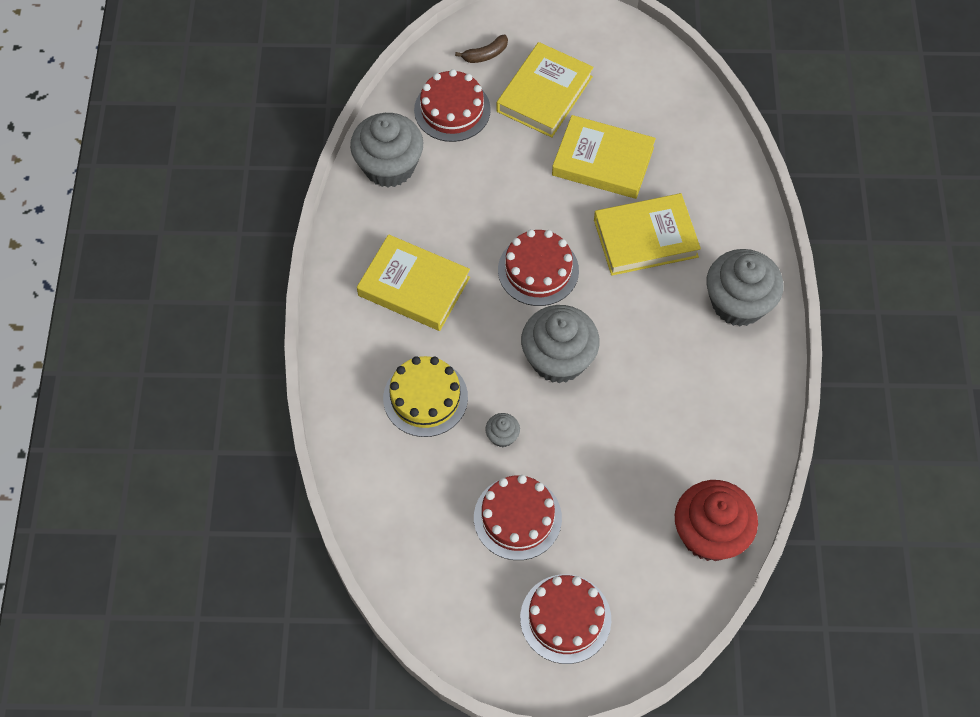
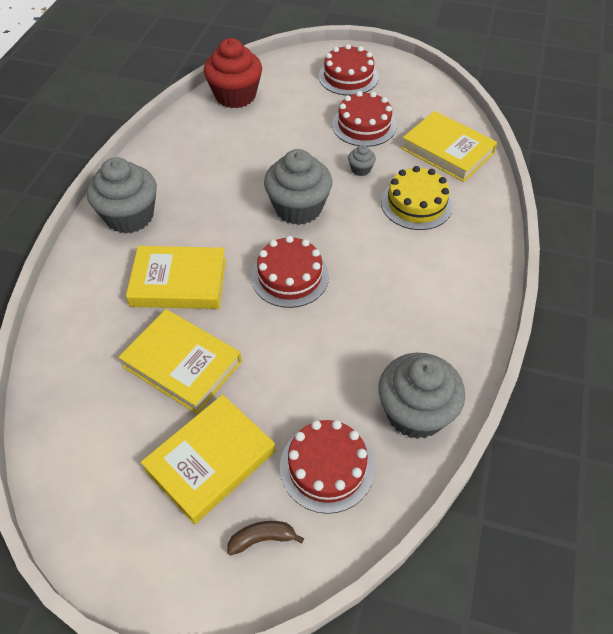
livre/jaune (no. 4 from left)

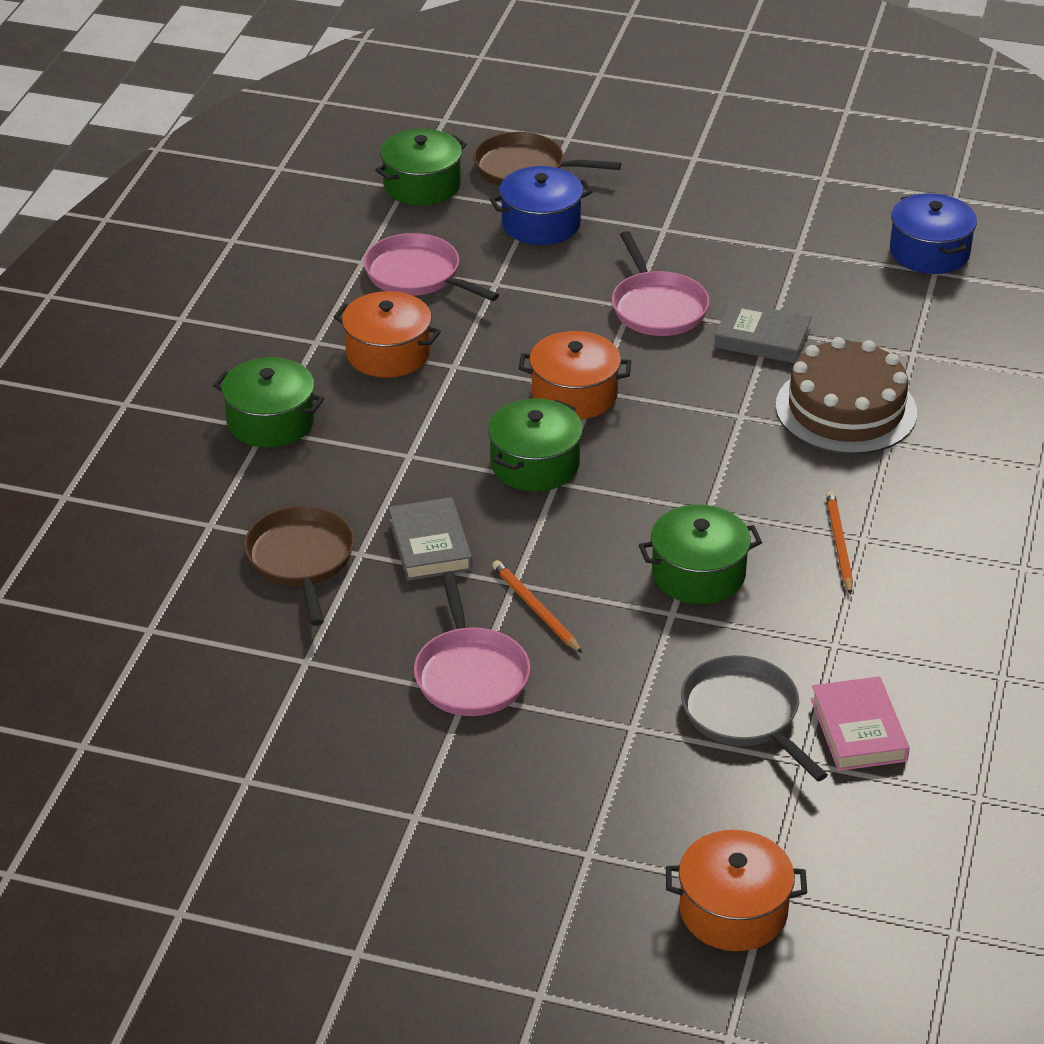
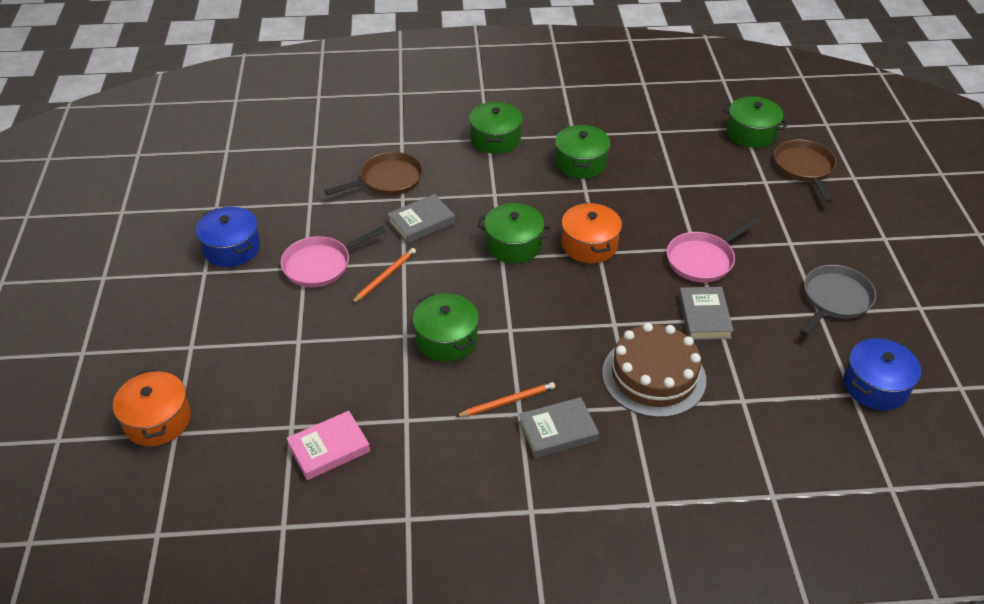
marmite/bleu (no. 1 from left); livre/gris (no. 2 from left); marmite/vert (no. 4 from left); poêle/gris; poêle/rose (no. 1 from left in the first image)

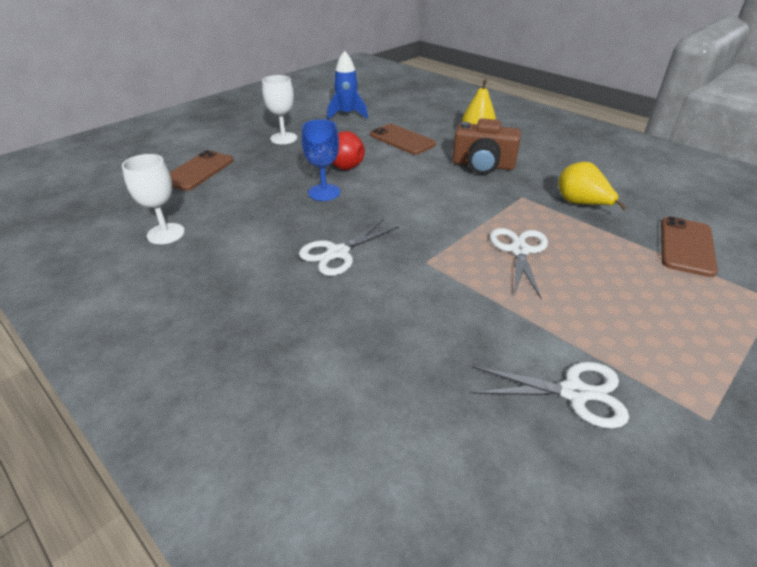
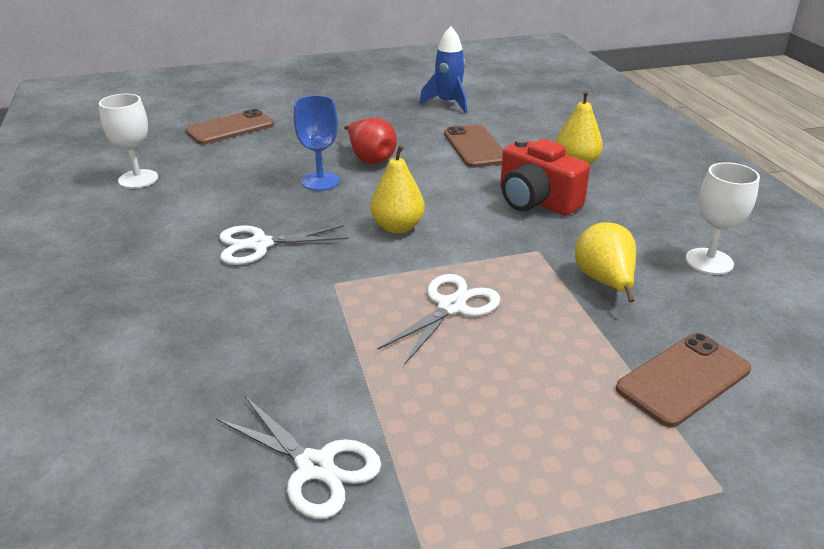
poire/jaune (no. 1 from left); appareil photo/rouge; verre à pied/blanc (no. 2 from left)

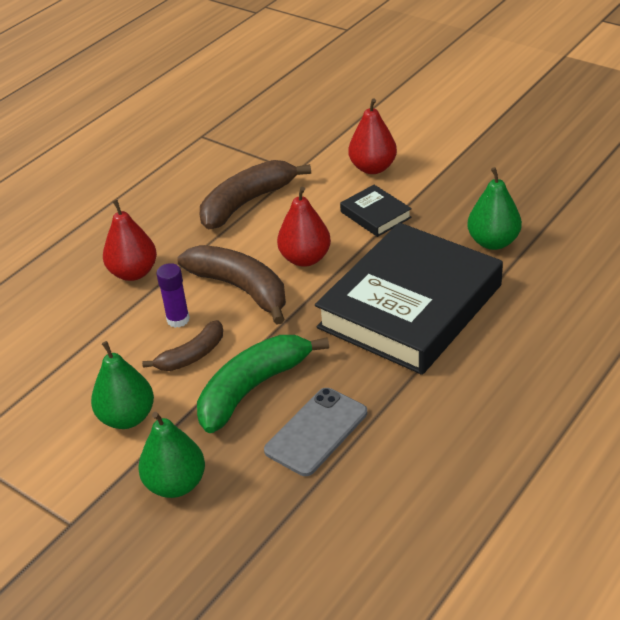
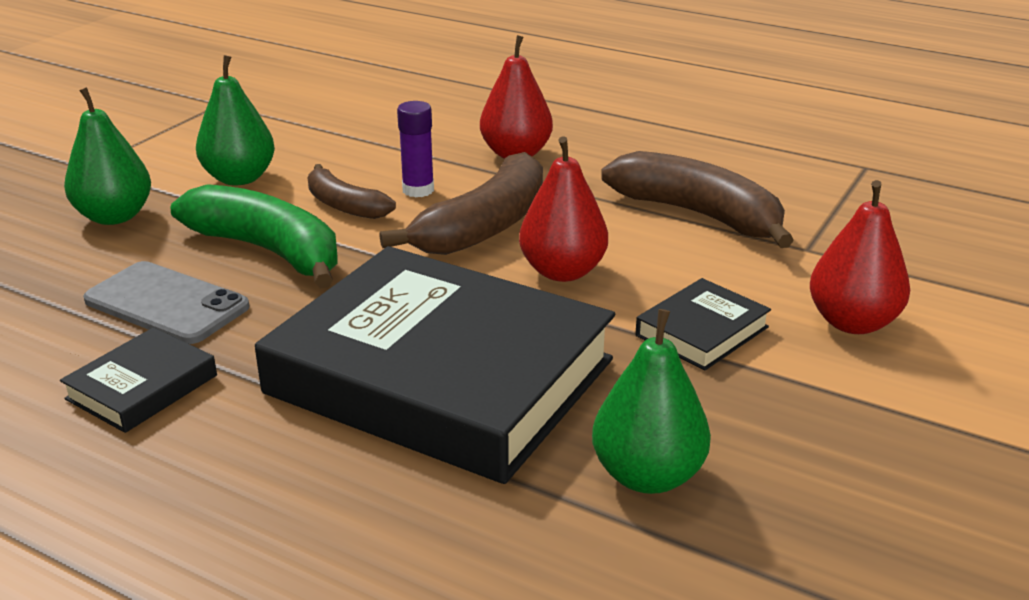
livre/noir (no. 1 from left)

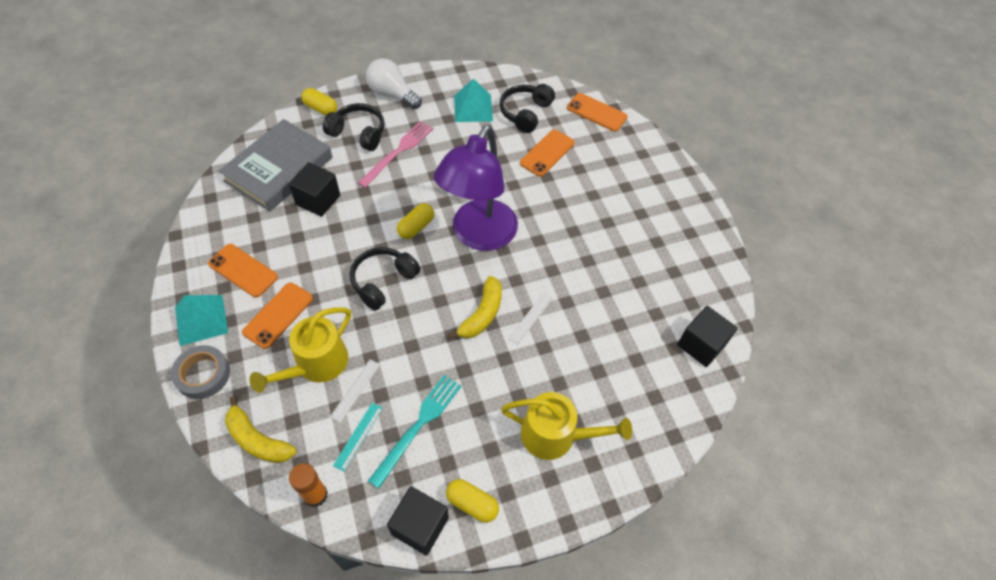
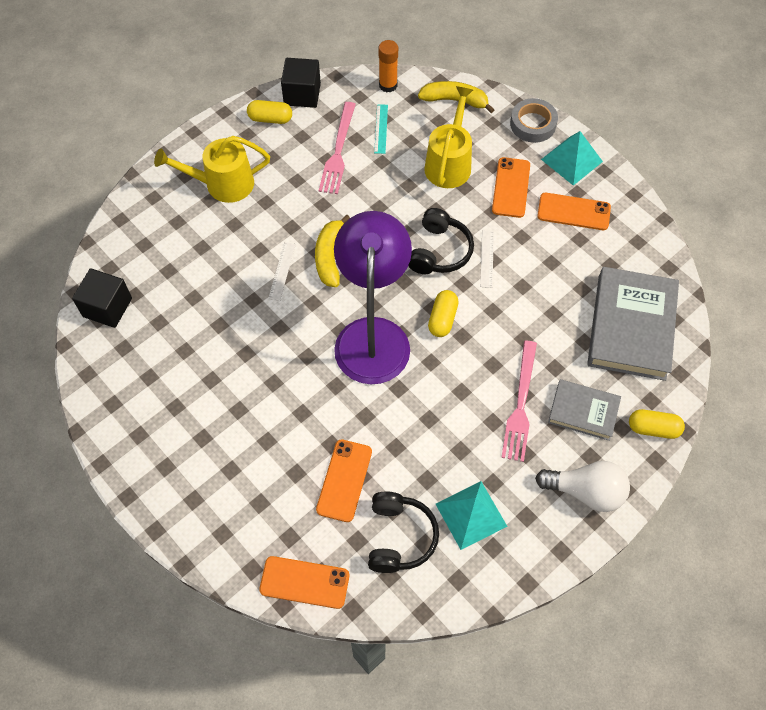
fourchette/rose (no. 1 from left); règle/blanc (no. 2 from left); livre/gris (no. 1 from left); cube/noir (no. 1 from left in the first image)

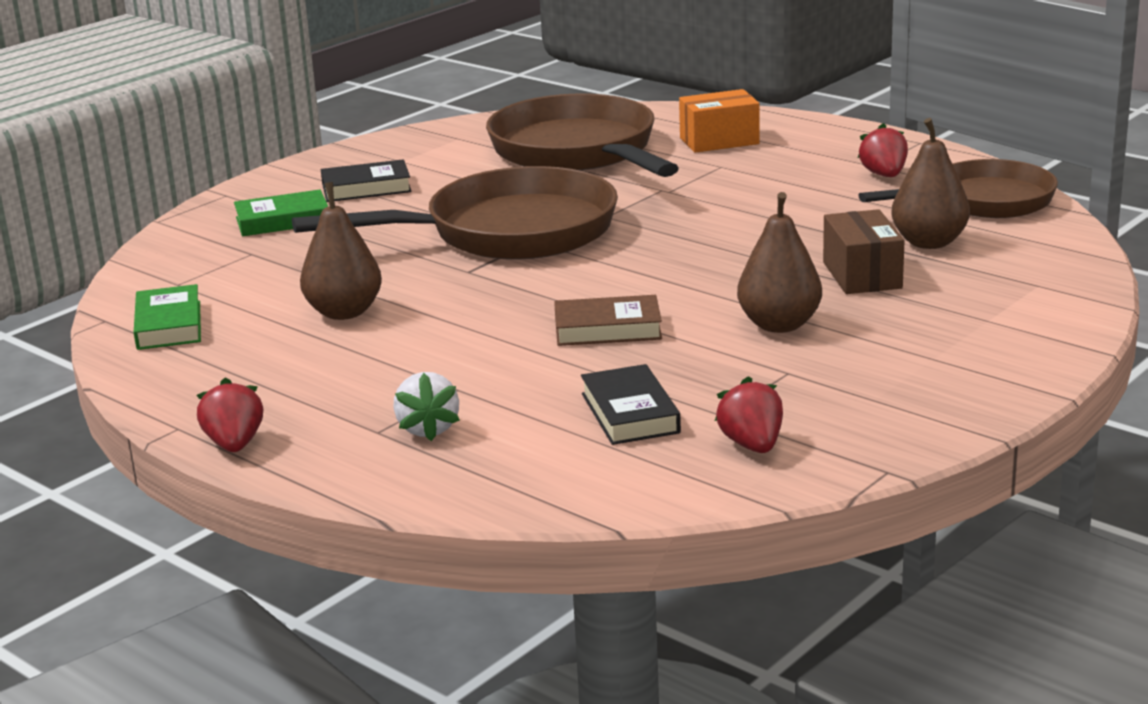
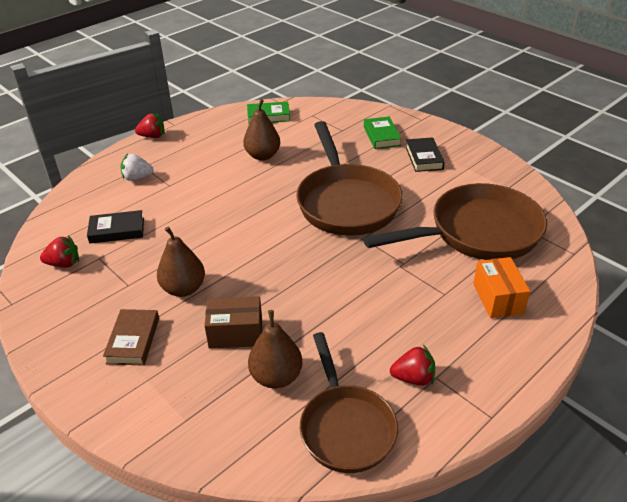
livre/marron

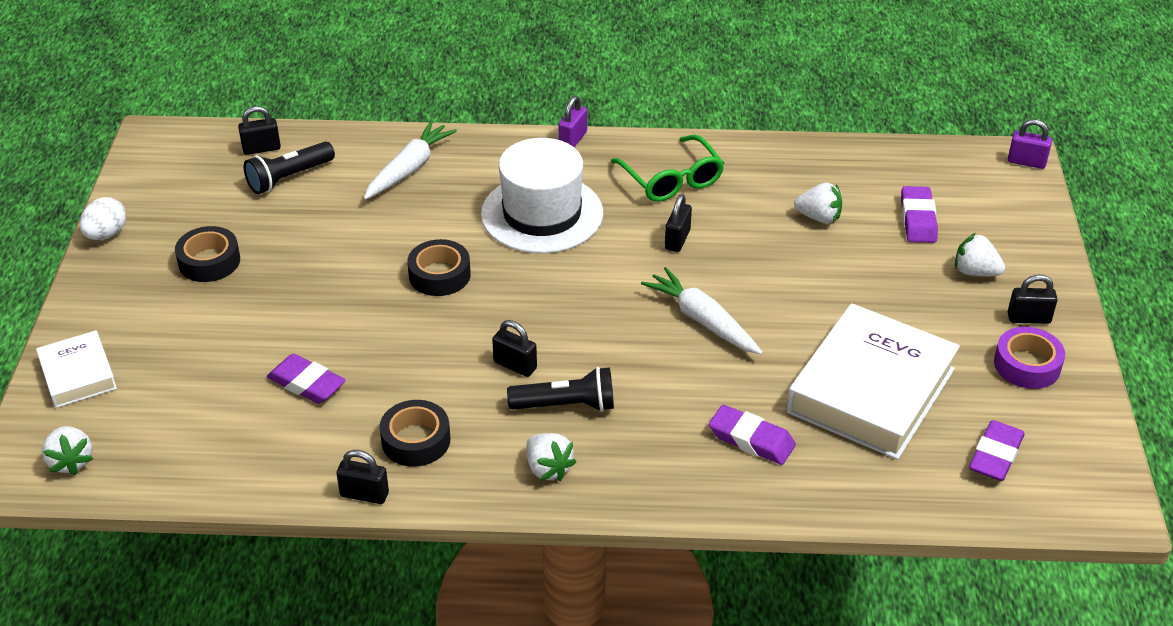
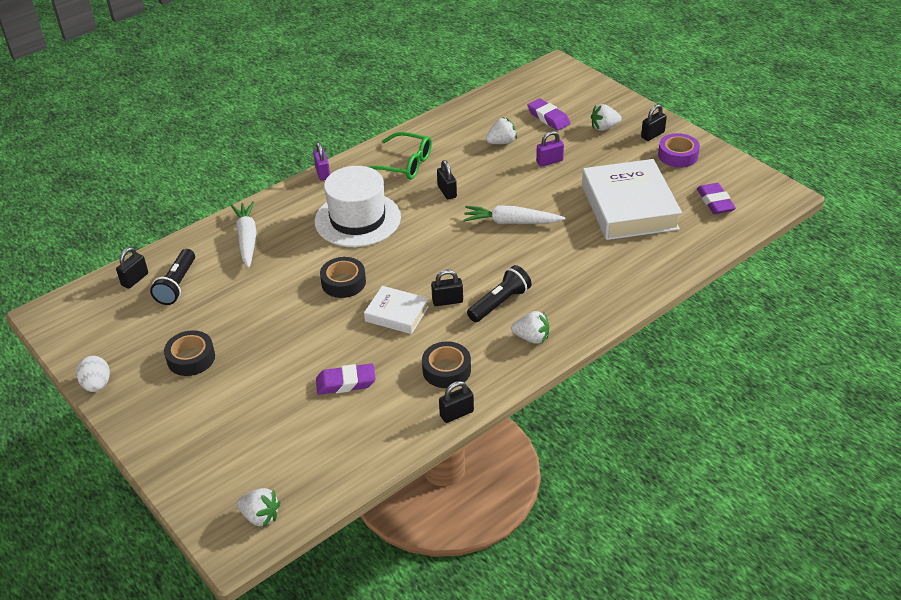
livre/blanc (no. 1 from left); cadenas/violet (no. 2 from left); gomme/violet (no. 2 from left in the first image)

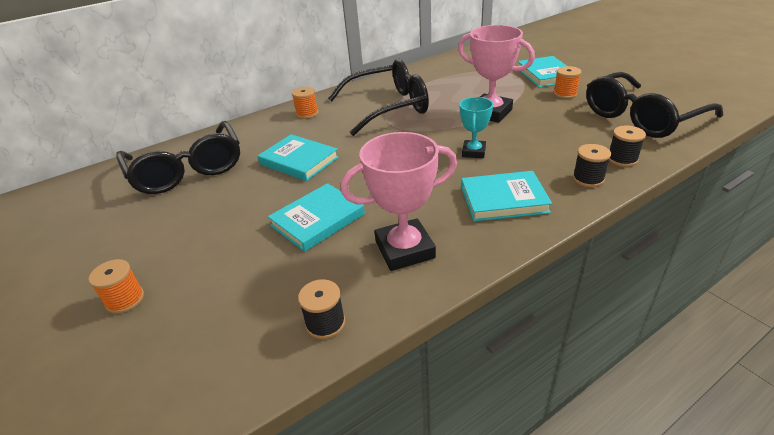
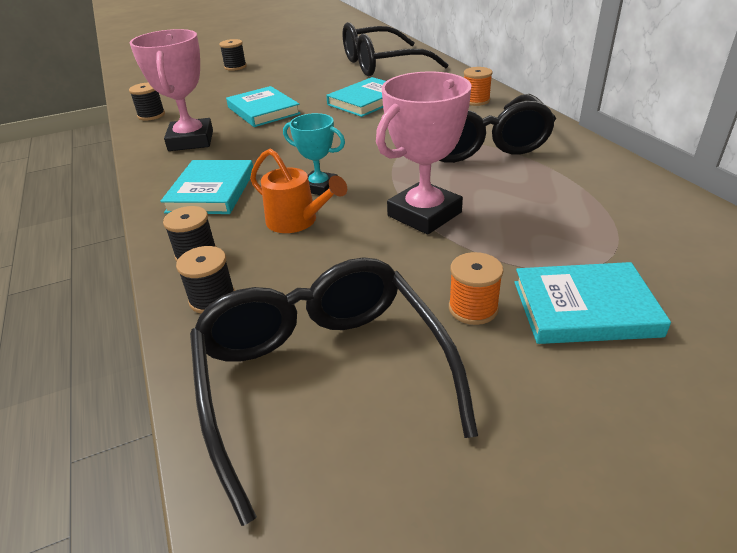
bobine/noir (no. 4 from left); arrosoir/orange

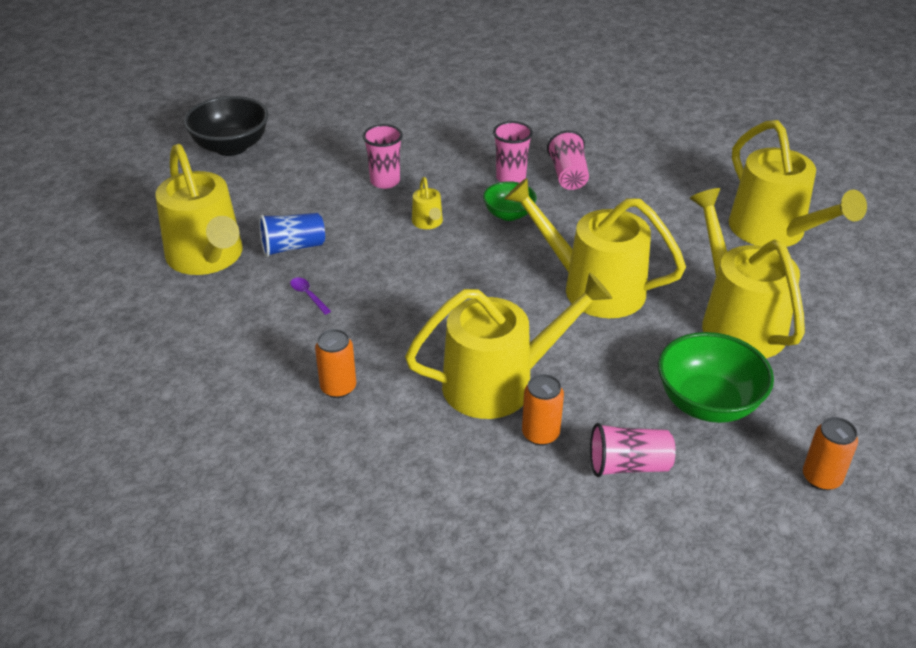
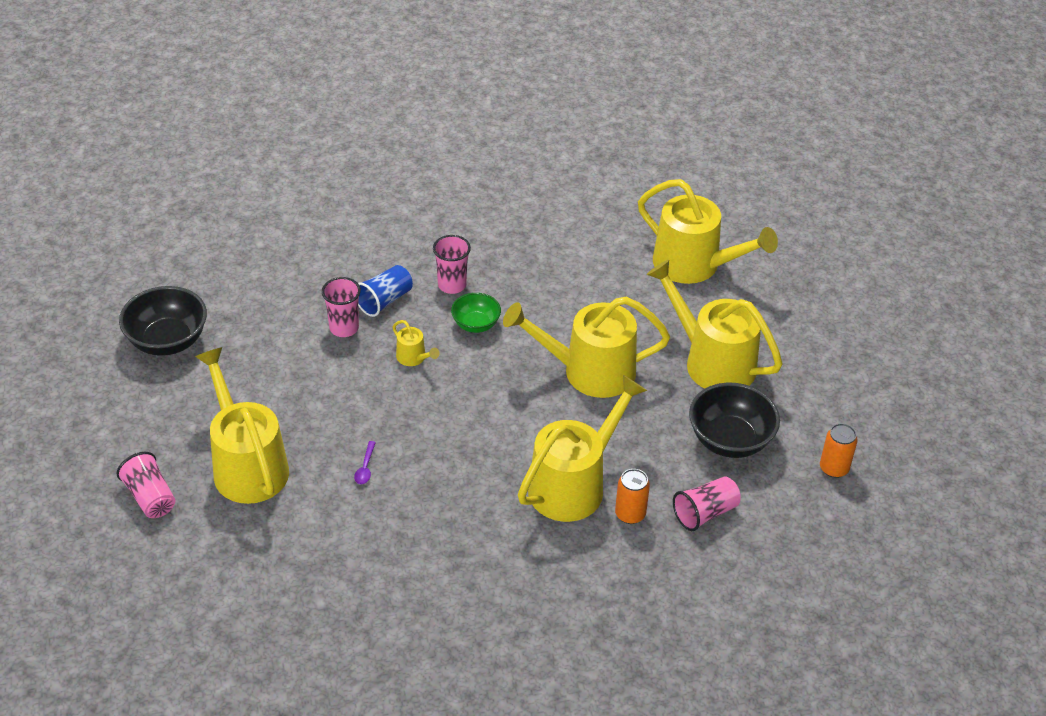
gobelet/rose (no. 1 from left); arrosoir/jaune (no. 1 from left); cuillère/violet; gobelet/bleu; bol/noir (no. 2 from left); canette/orange (no. 1 from left in the first image)

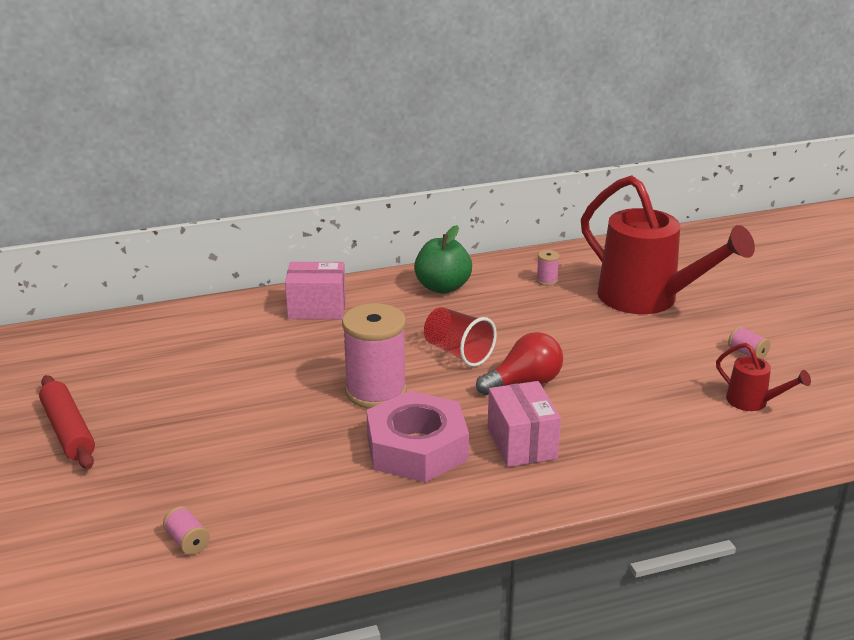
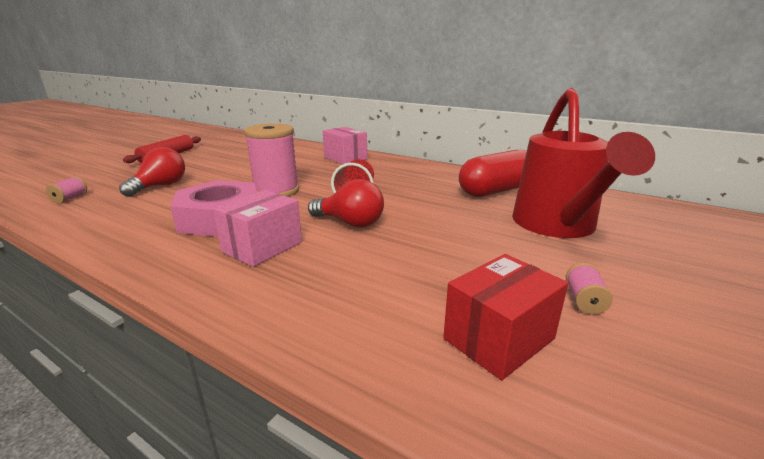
ampoule/rouge (no. 1 from left); boîte/rouge; gélule/rouge; pomme/vert

